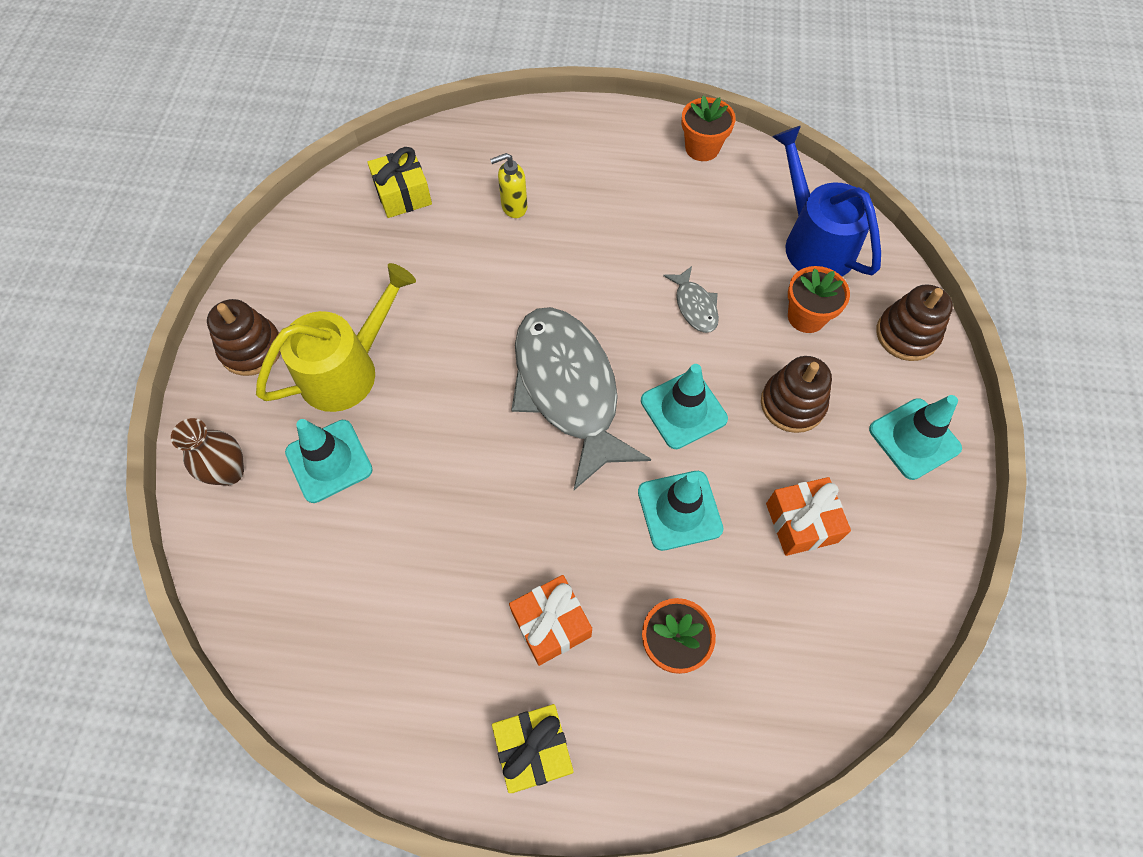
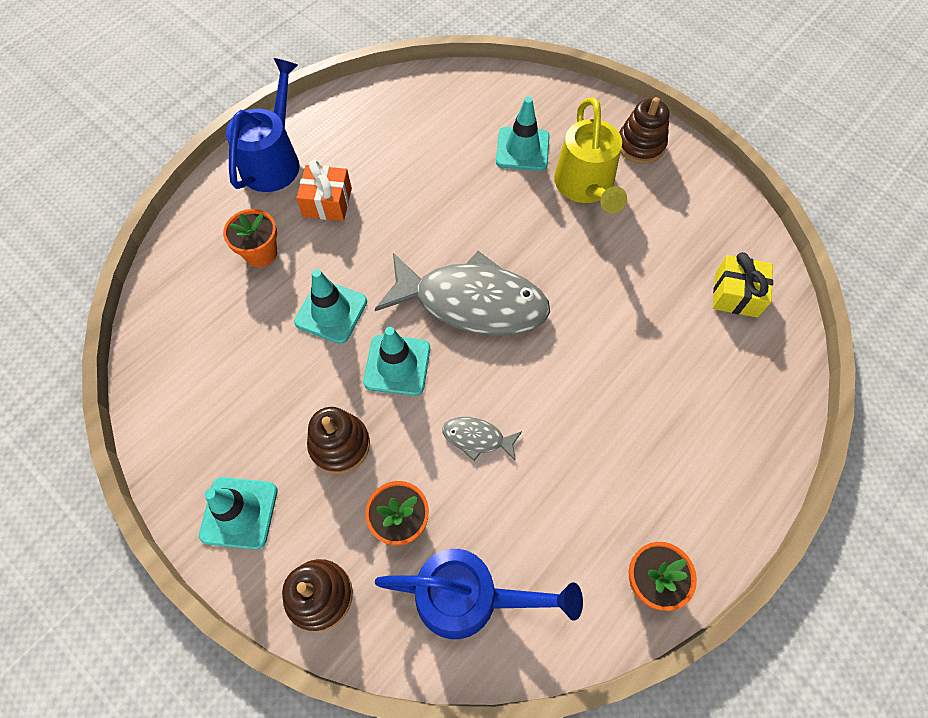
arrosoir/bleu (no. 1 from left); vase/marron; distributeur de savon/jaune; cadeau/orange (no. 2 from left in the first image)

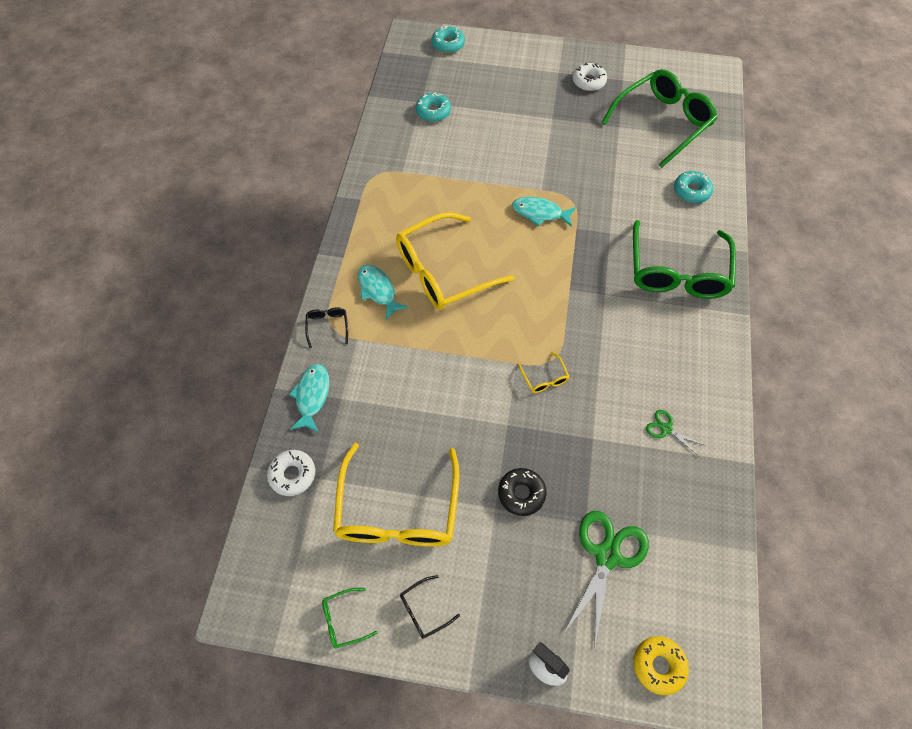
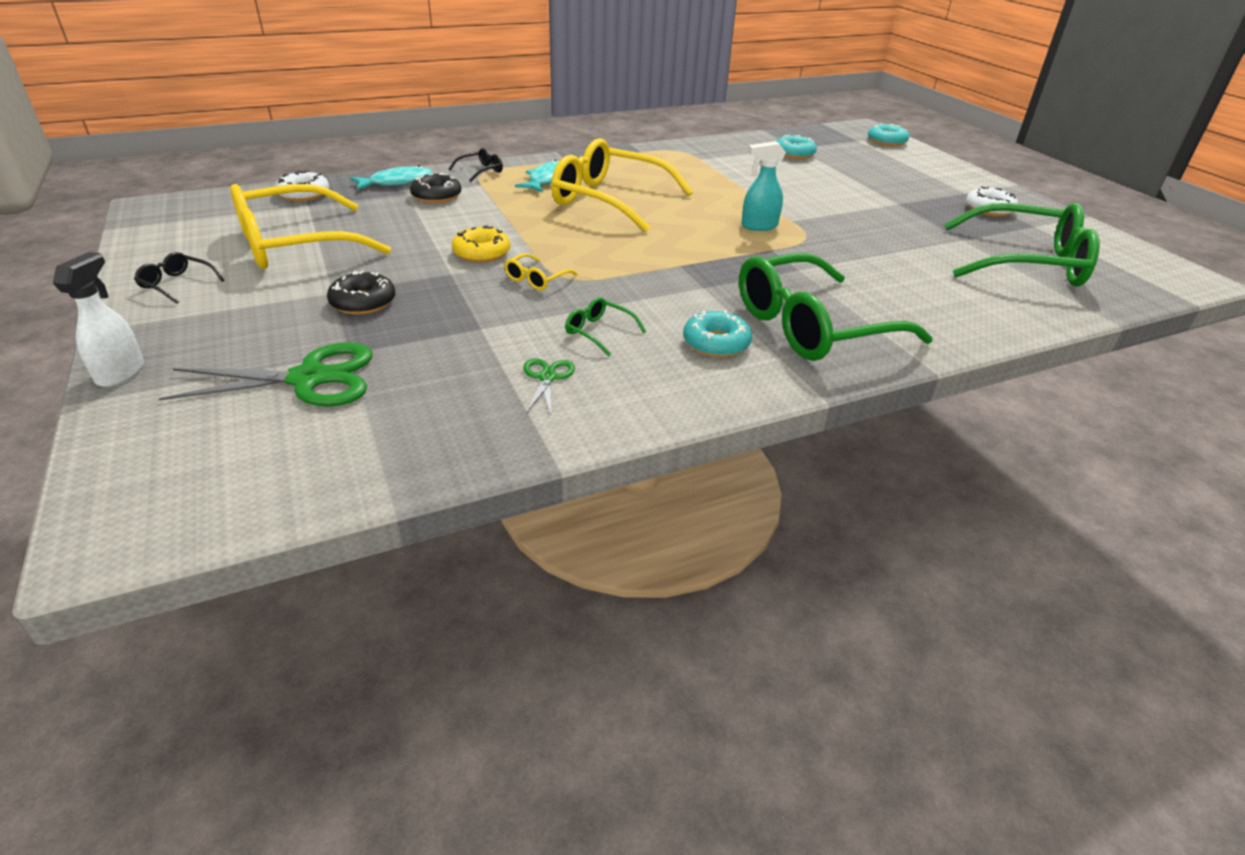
beignet/noir (no. 2 from left); beignet/jaune; lunettes/vert (no. 1 from left); beignet/turquoise (no. 1 from left); vaporisateur/turquoise

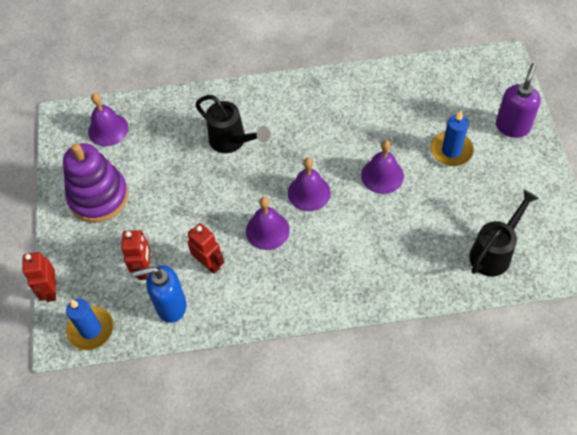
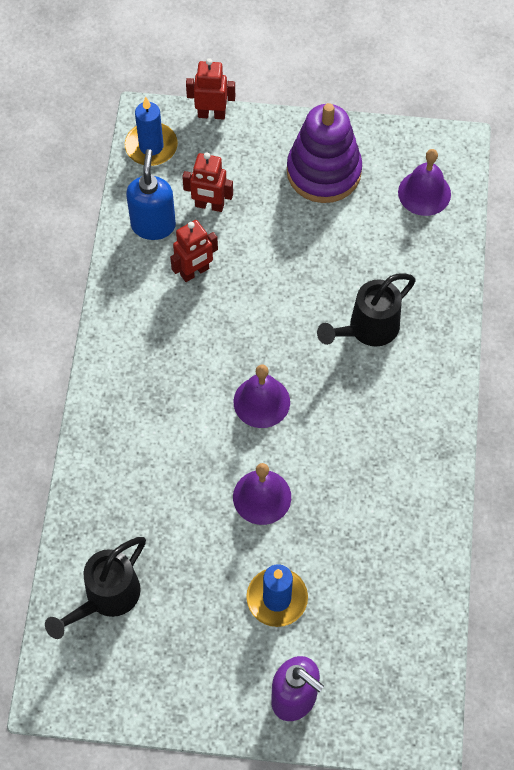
arrosoir/noir (no. 1 from left); cloche/violet (no. 2 from left in the first image)

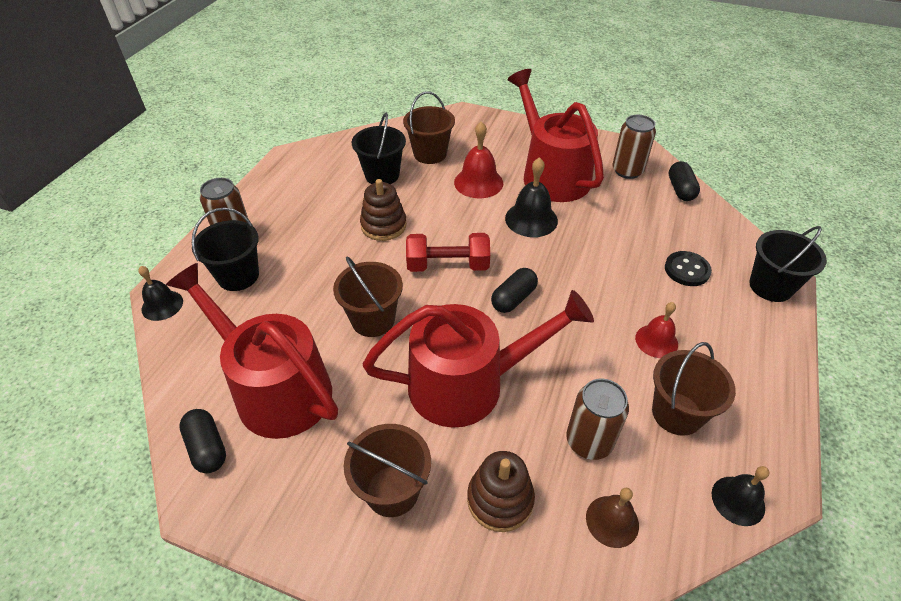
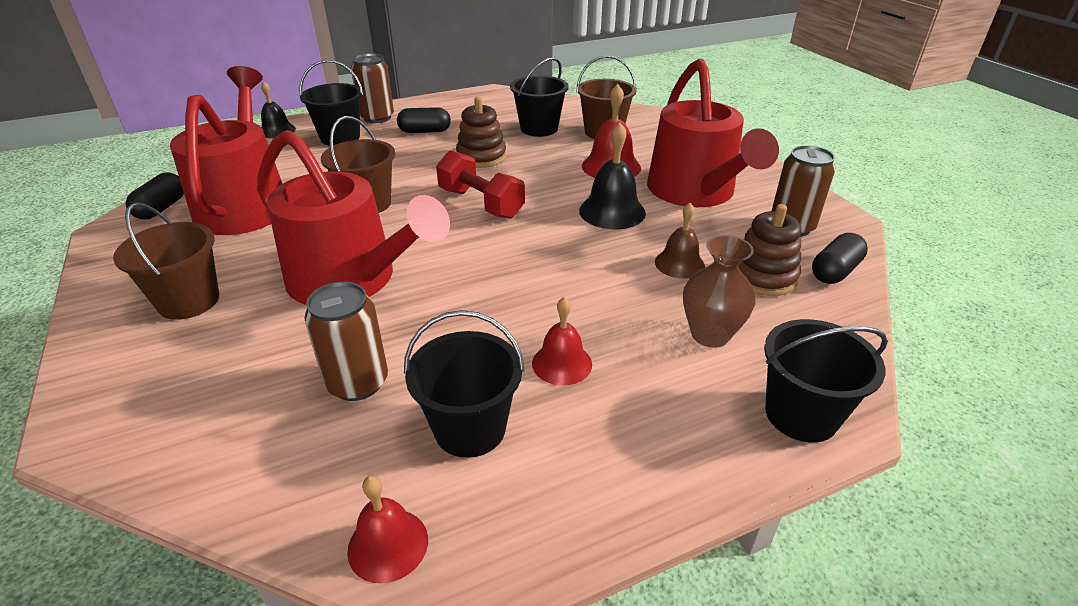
cloche/rouge (no. 1 from left); gélule/noir (no. 2 from left); seau/noir (no. 2 from left); arrosoir/rouge (no. 3 from left); cloche/marron; vase/marron; jouet à empiler/marron (no. 2 from left)

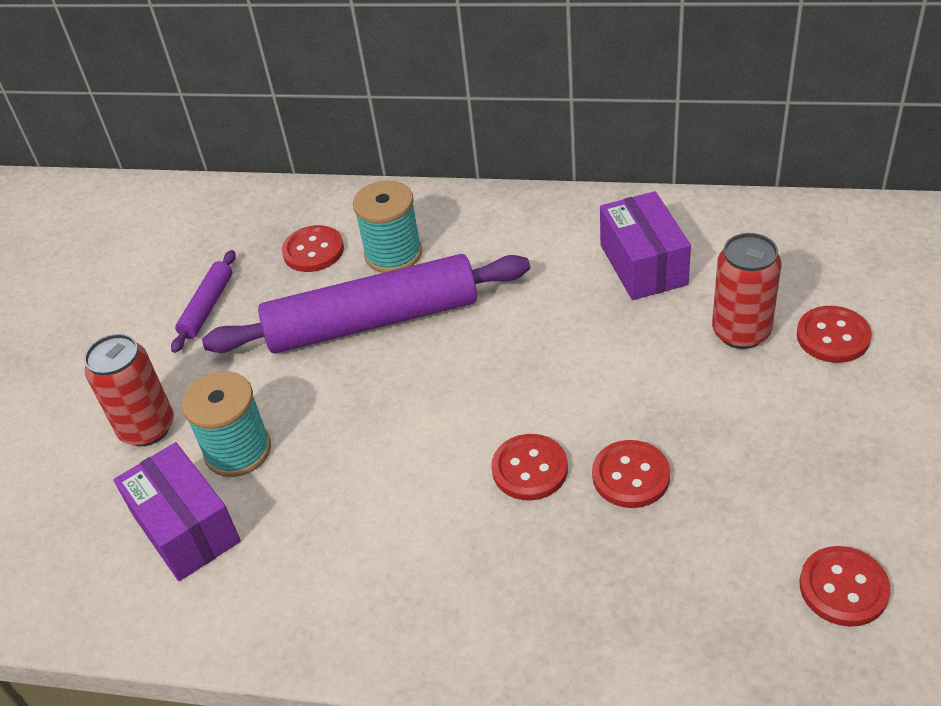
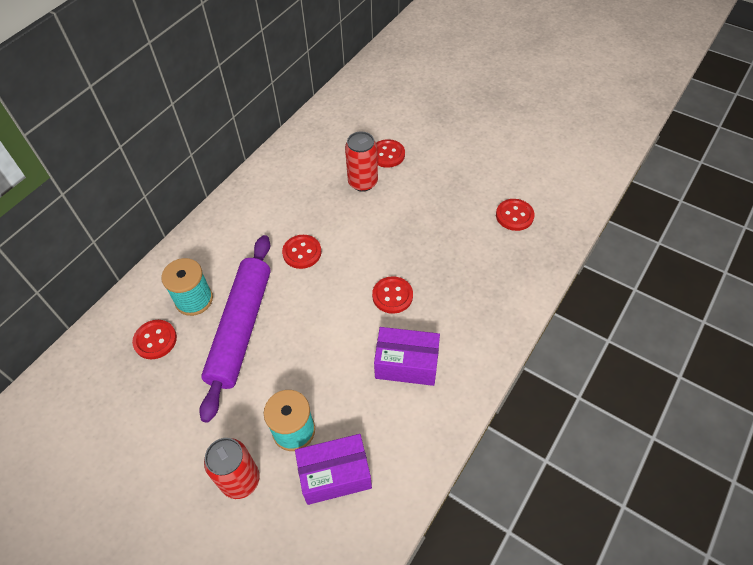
bouton/rouge (no. 2 from left); boîte/violet (no. 2 from left); rouleau à pâtisserie/violet (no. 1 from left in the first image)

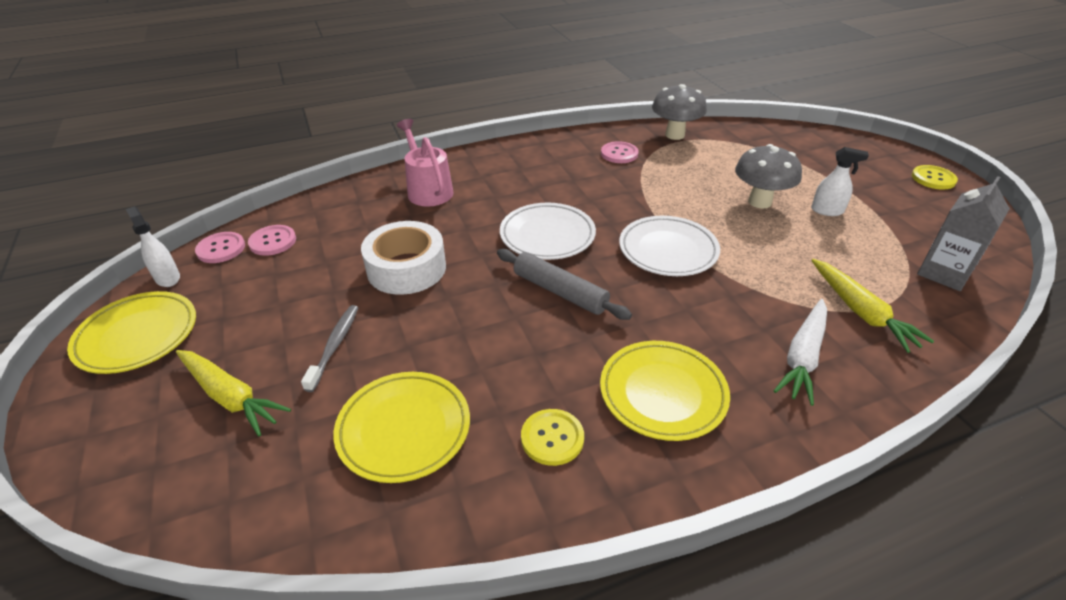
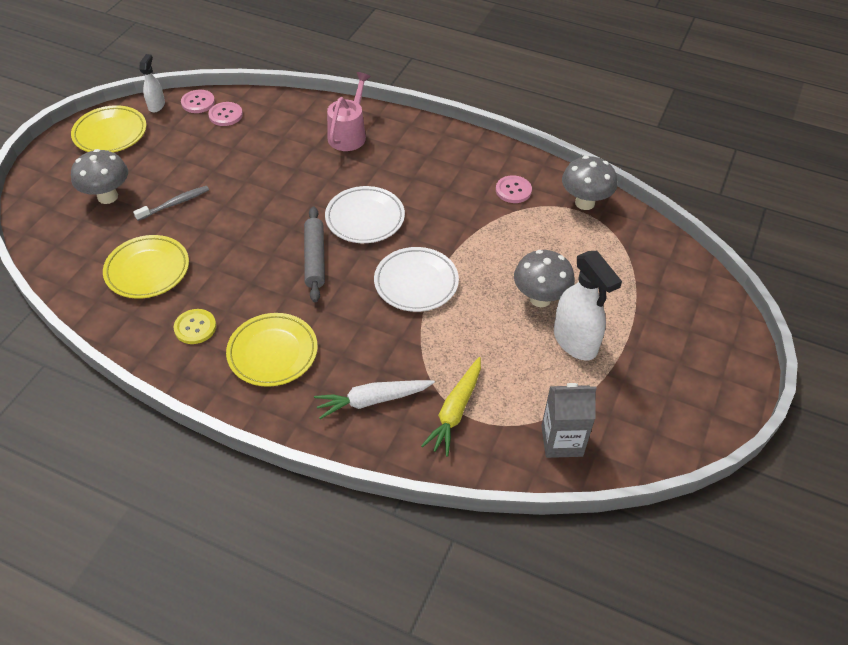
champignon/gris (no. 1 from left); vaporisateur/blanc (no. 2 from left); ruban adhésif/blanc; bouton/jaune (no. 2 from left in the first image)

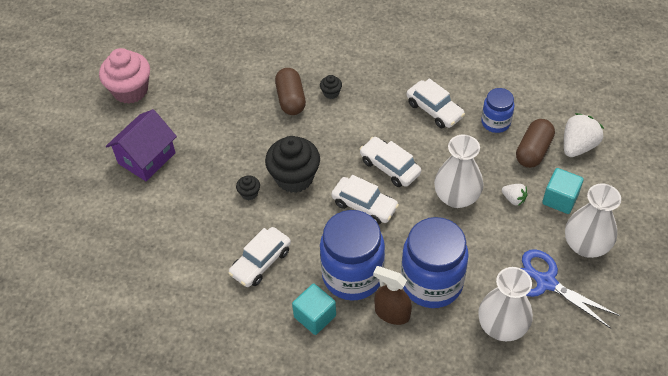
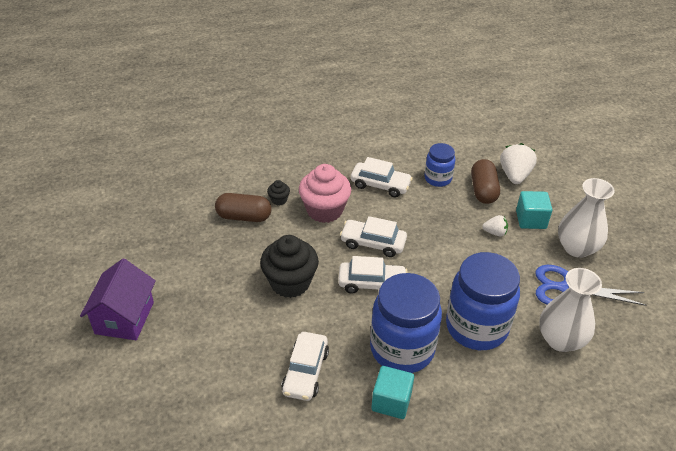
gélule/marron (no. 1 from left); muffin/rose; muffin/noir (no. 1 from left in the first image); vaporisateur/marron; vase/blanc (no. 1 from left in the first image)

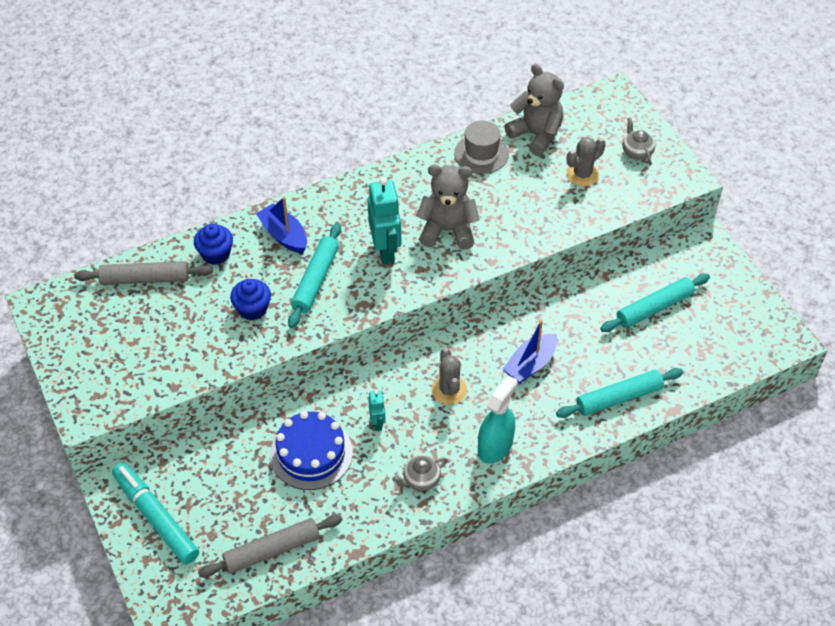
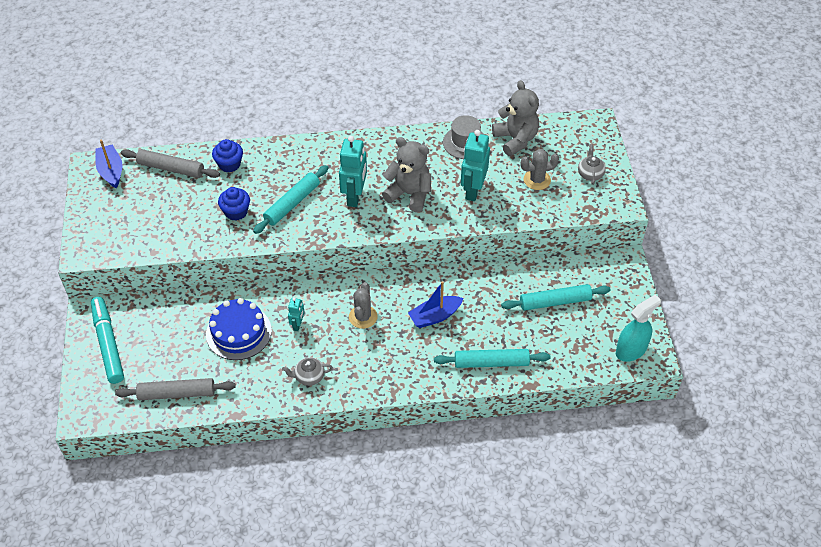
bateau/bleu (no. 1 from left); robot/turquoise (no. 3 from left); vaporisateur/turquoise

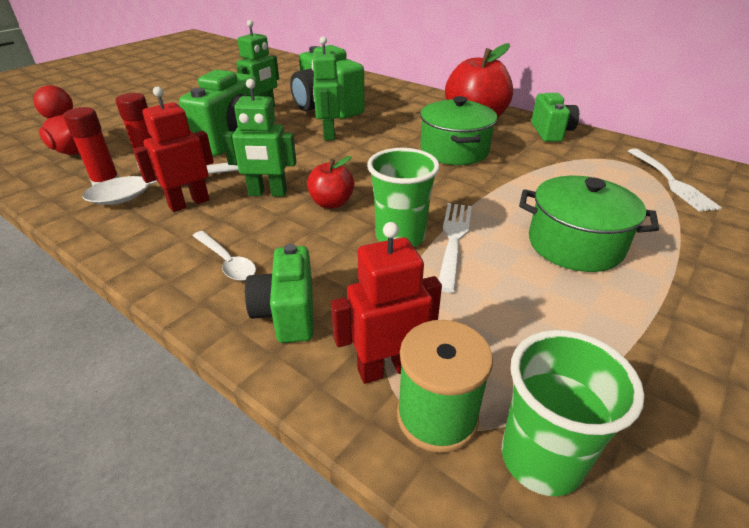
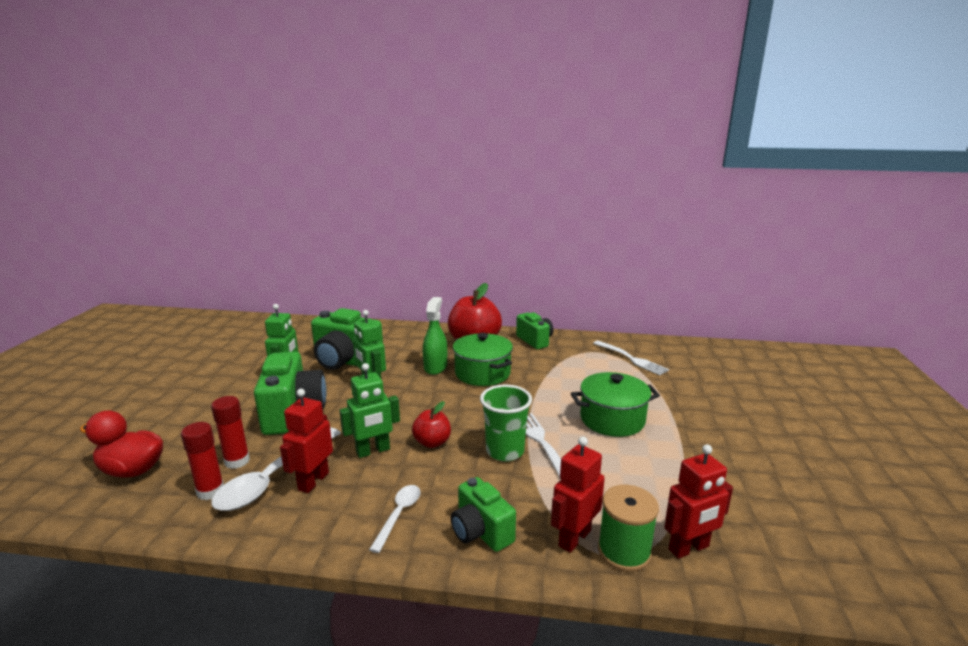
cuillère/blanc (no. 2 from left); vaporisateur/vert; robot/rouge (no. 3 from left)

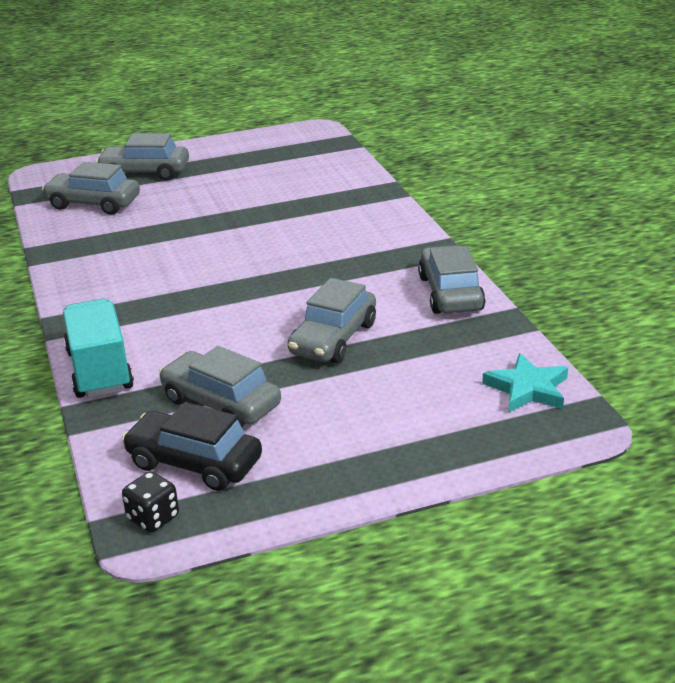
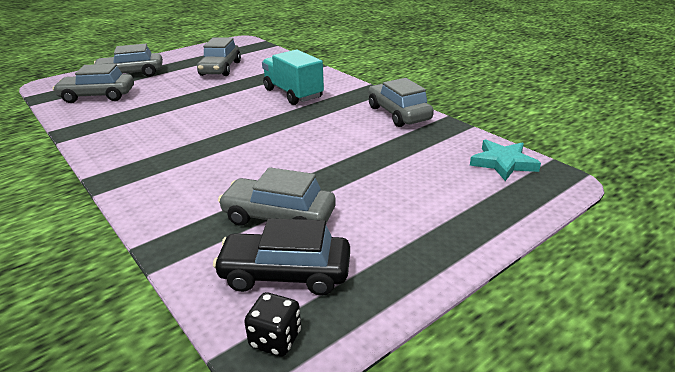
voiture/gris (no. 3 from left); camion/turquoise

